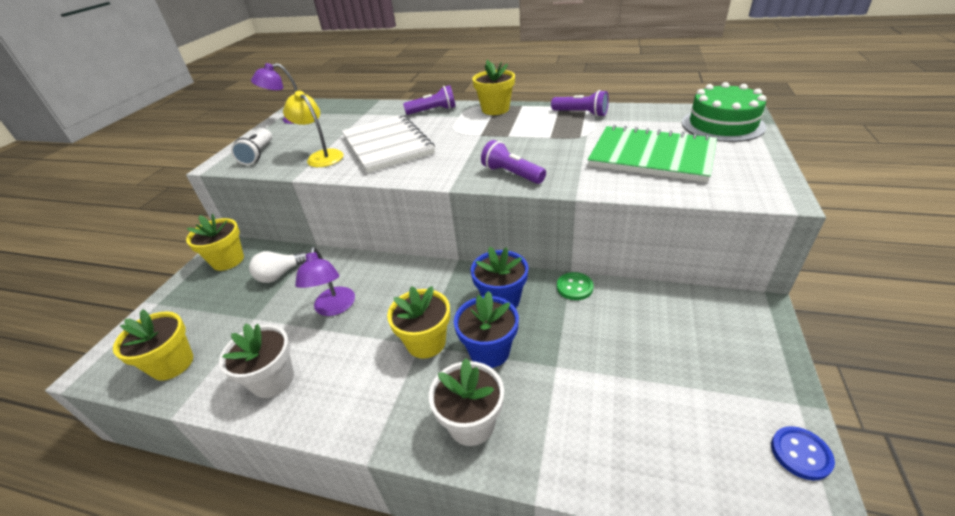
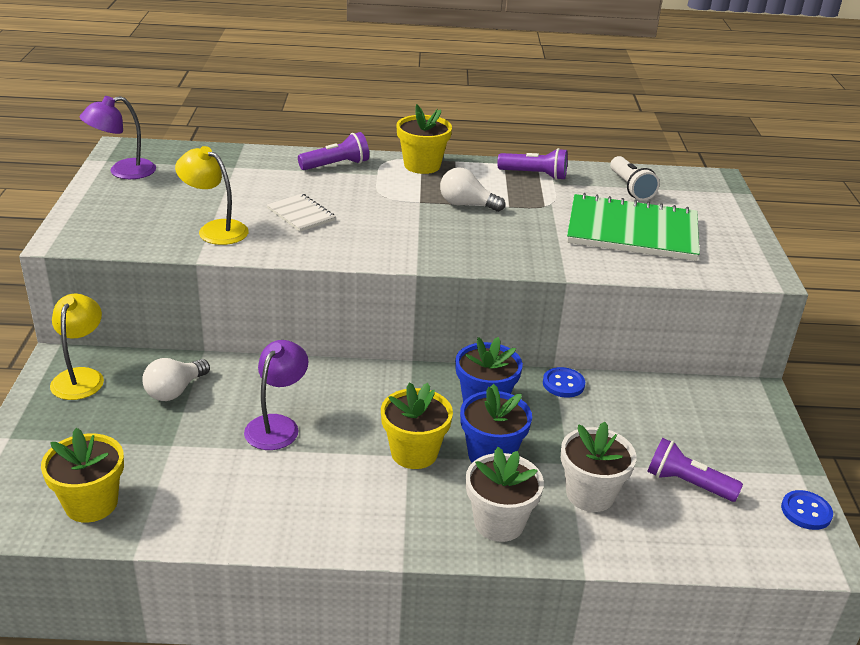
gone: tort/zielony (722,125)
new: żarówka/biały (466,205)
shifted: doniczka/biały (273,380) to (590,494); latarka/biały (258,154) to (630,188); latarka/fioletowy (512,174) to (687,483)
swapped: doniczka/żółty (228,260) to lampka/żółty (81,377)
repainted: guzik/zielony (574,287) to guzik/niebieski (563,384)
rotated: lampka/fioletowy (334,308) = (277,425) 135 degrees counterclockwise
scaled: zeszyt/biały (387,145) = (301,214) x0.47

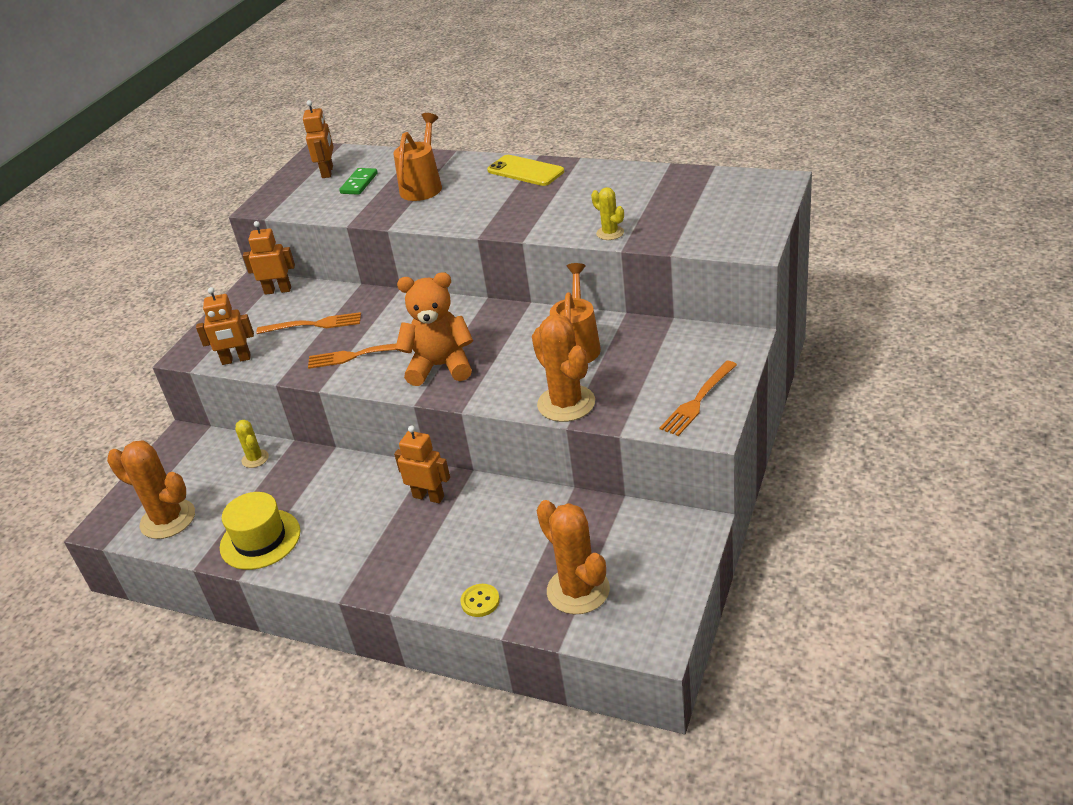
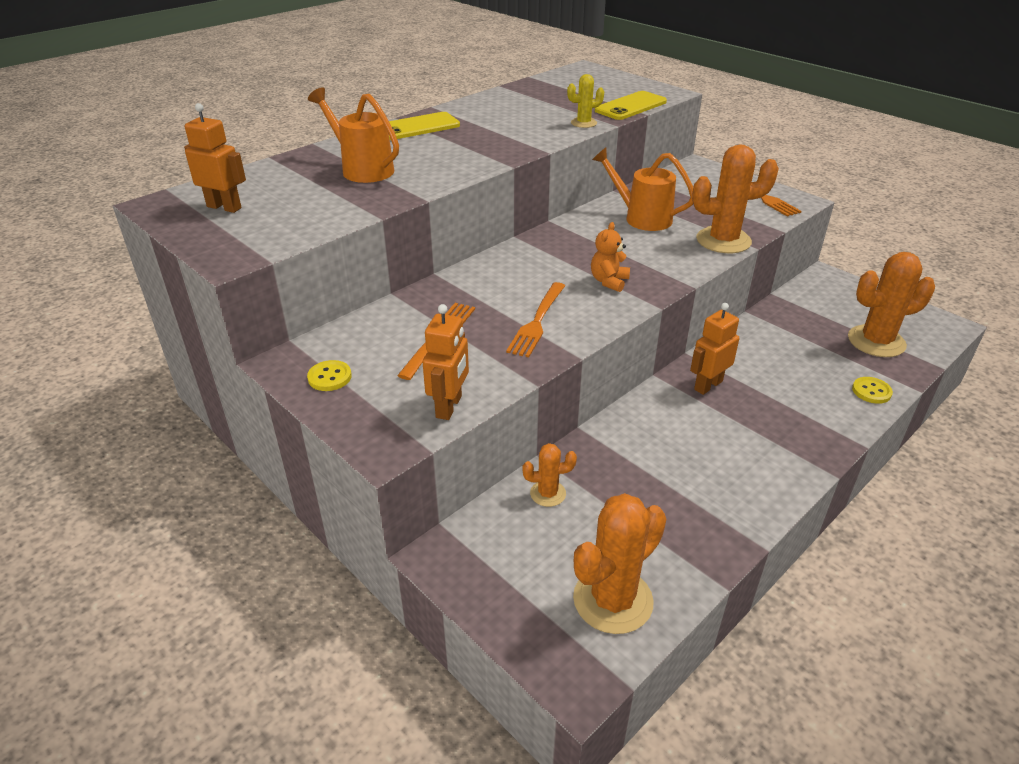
gone: kapelusz/żółty (260,539); robot/pomarańczowy (278,290); kostka domina/zielony (359,183)
new: guzik/żółty (329,377); telefon/żółty (631,106)
repainted: kaktus/żółty (255,459) to kaktus/pomarańczowy (548,493)
scaled: miś/pomarańczowy (441,366) = (609,281) x0.54

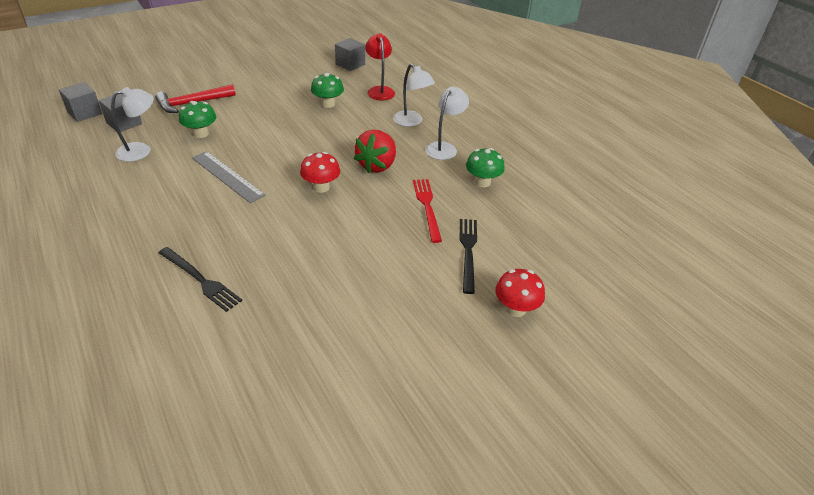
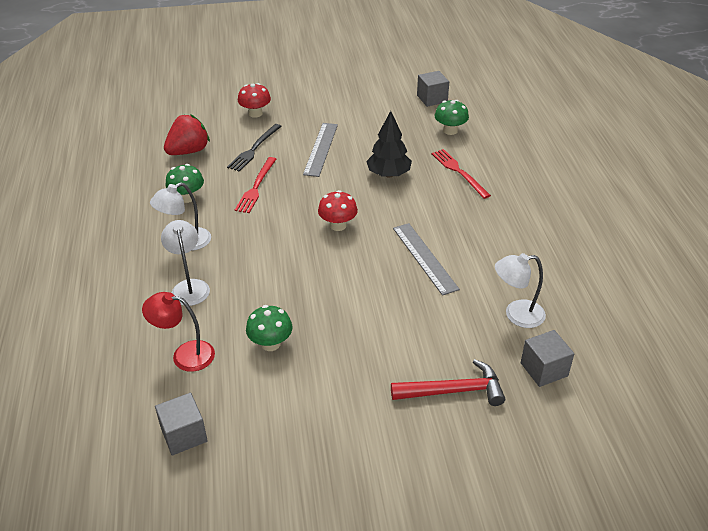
new: linijka/szary (320,149); drzewko/czarny (388,174)
shifted: truskawka/czerwony (377,165) to (188,151); sześcian/szary (85,113) to (432,98); grzyb/zielony (201,134) to (450,130)
repainted: widelec/czarny (200,280) to widelec/czerwony (459,172)
rotated: lampka/czerwony (380,90) = (185,355) 90 degrees clockwise

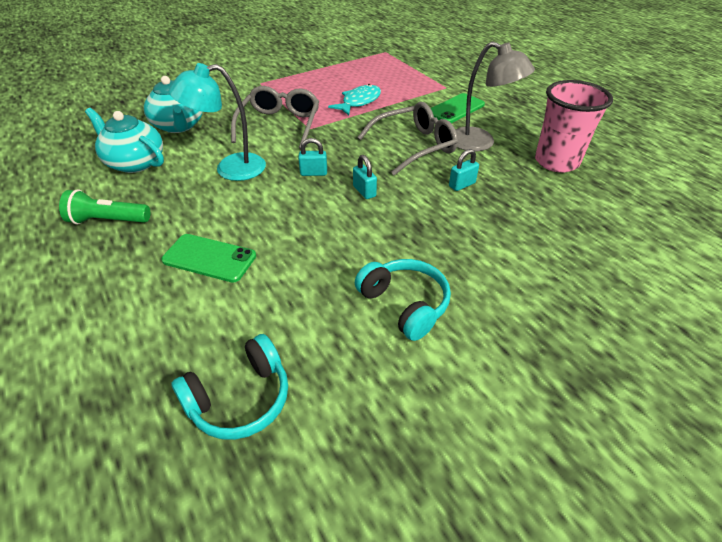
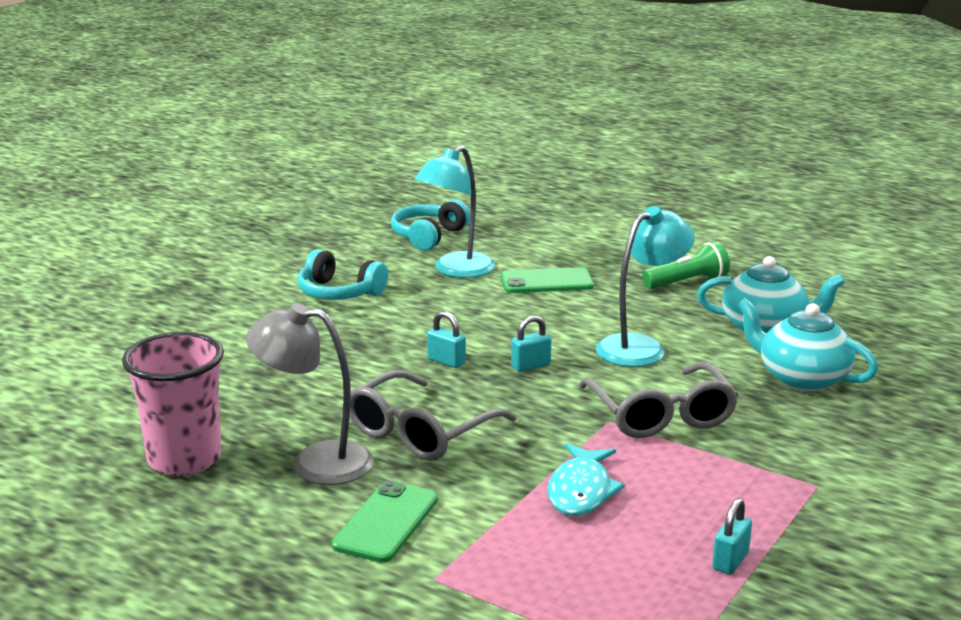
new: lampka/turkusowy (456,270)
shifted: kłódka/turkusowy (462,185) to (730,561)

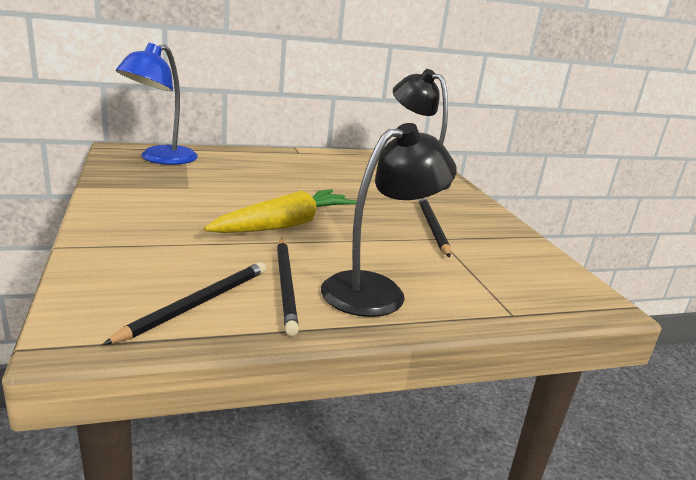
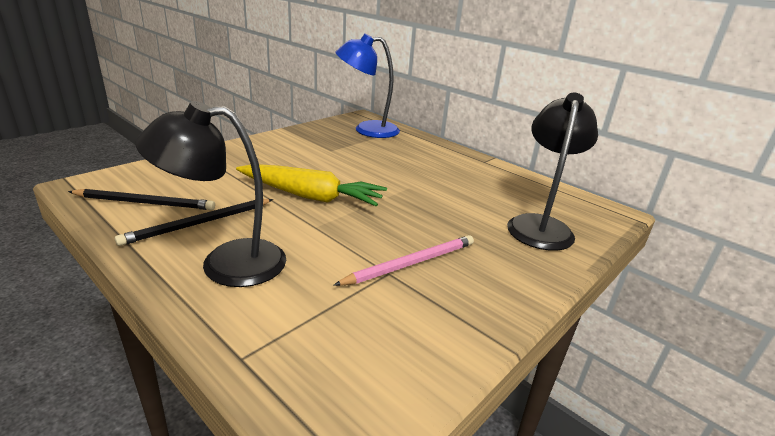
repainted: ołówek/czarny (432,227) to ołówek/różowy (411,263)
rotated: lampka/czarny (377,290) = (226,263) 150 degrees clockwise

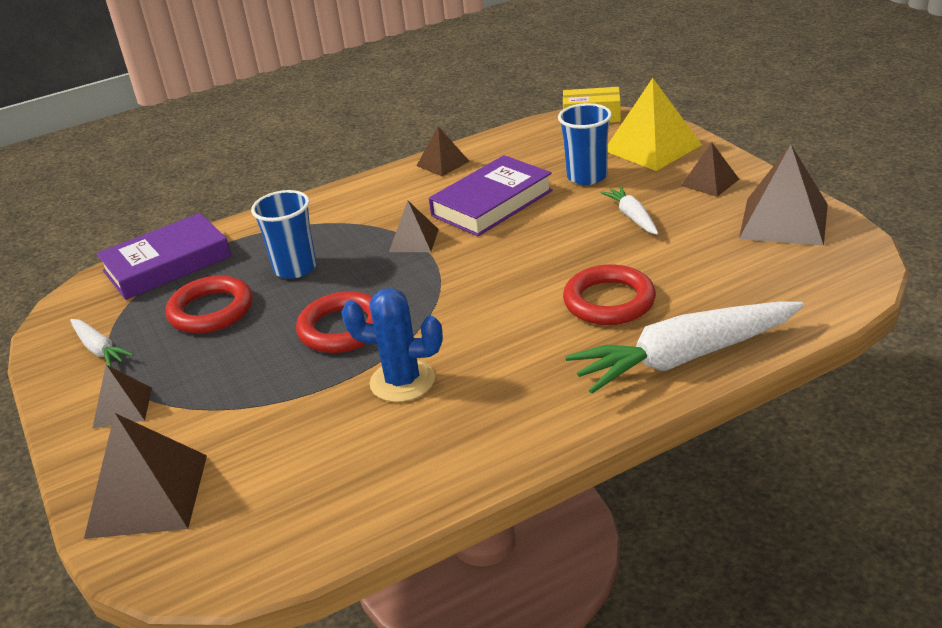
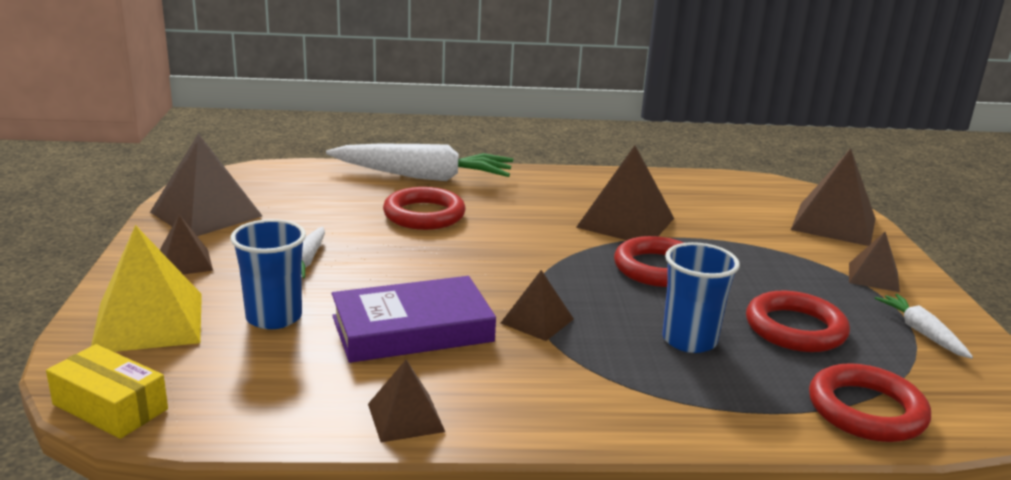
swapped: kaktus/niebieski (402,381) to piramida/brązowy (625,222); książka/fioletowy (167,264) to pierścień/czerwony (866,410)

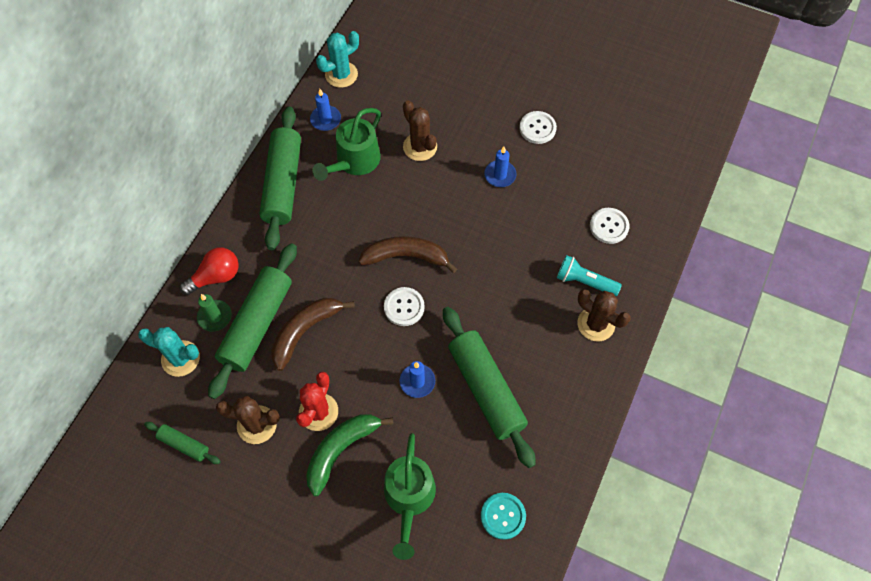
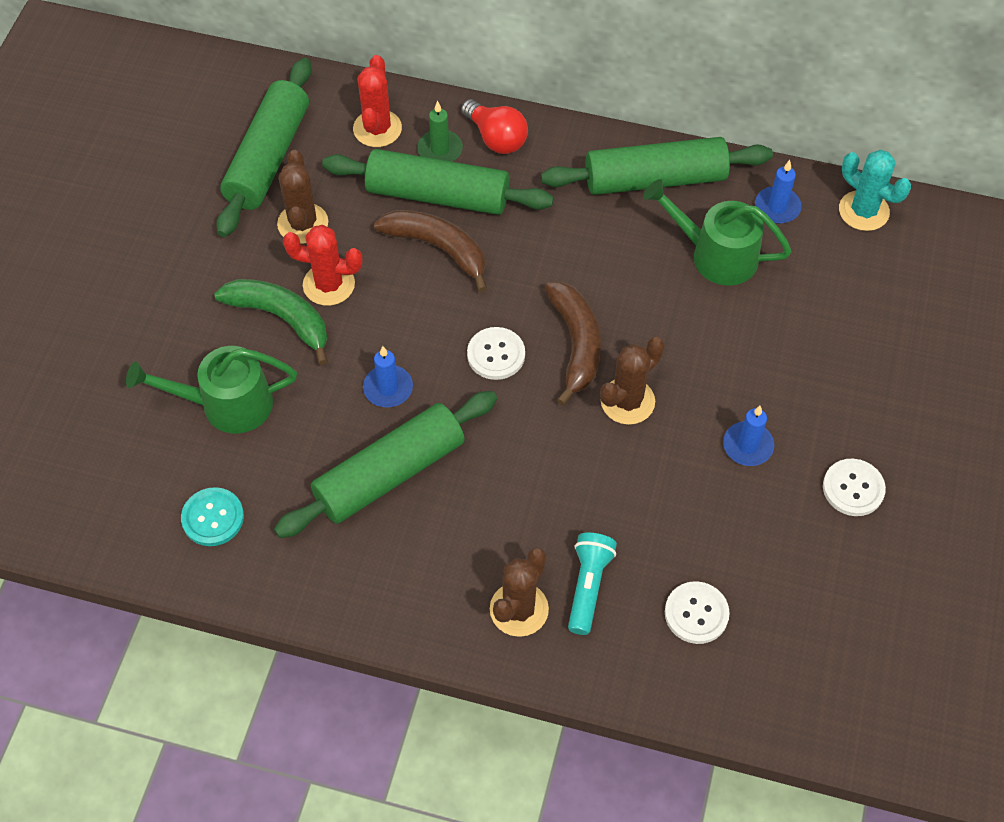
shifted: kaktus/brązowy (420,147) to (627,401)
repainted: kaktus/turkusowy (180,358) to kaktus/czerwony (377,129)
scaled: wałek do ciasta/zielony (184,444) = (268,158) x2.12

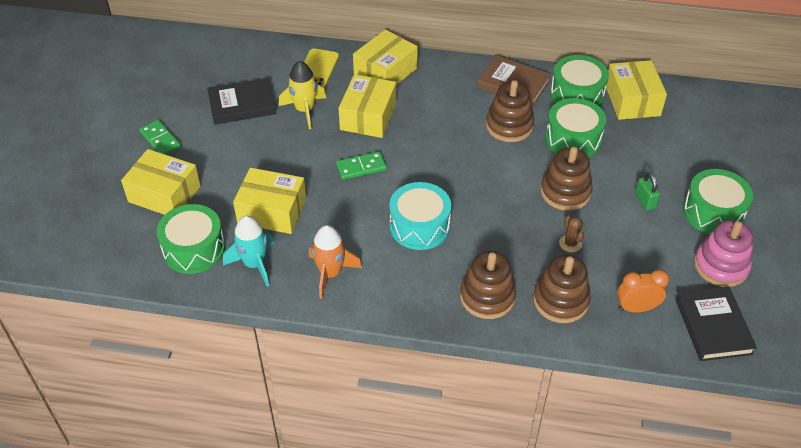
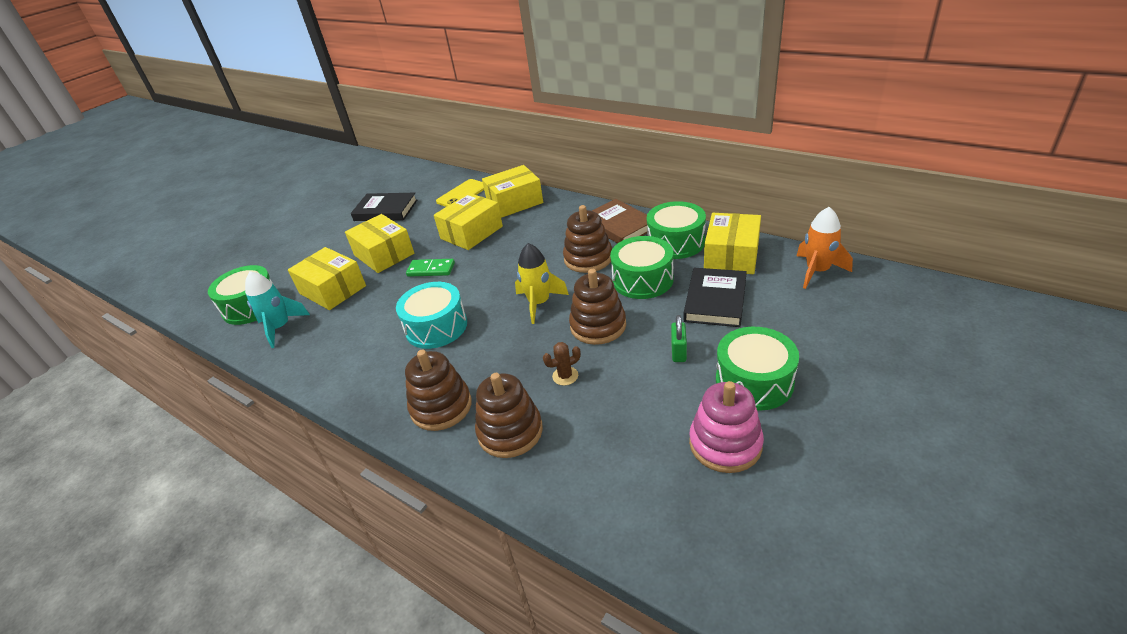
gone: kostka domina/zielony (160,140); budzik/pomarańczowy (636,308)
shifted: pudełko/żółty (164,194) to (384,254); rakieta/żółty (305,110) to (539,303); książka/czarny (713,326) to (715,300); rakieta/pomarańczowy (330,273) to (817,271)
rotated: kaktus/brązowy (570,243) = (565,376) 60 degrees clockwise

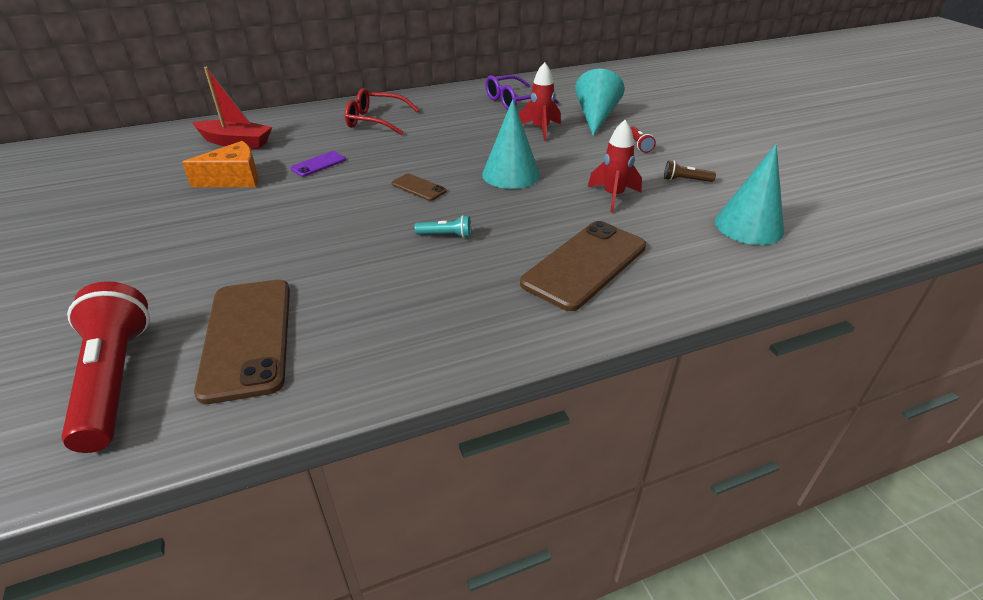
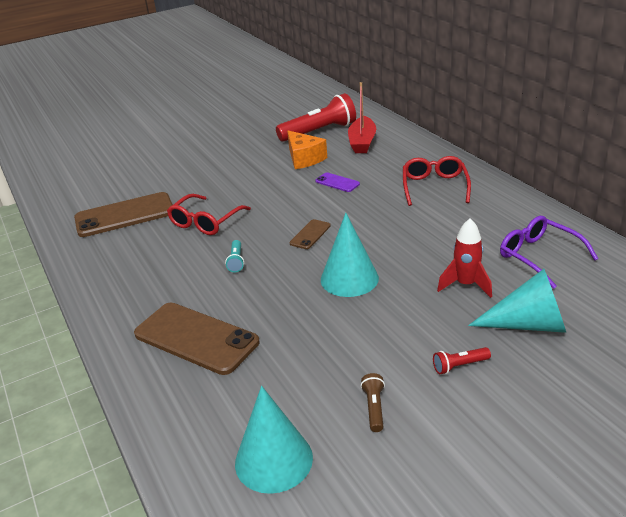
gone: rakieta/czerwony (613,196)
new: okulary/czerwony (205,222)
shifted: latarka/czerwony (114,380) to (319,132)

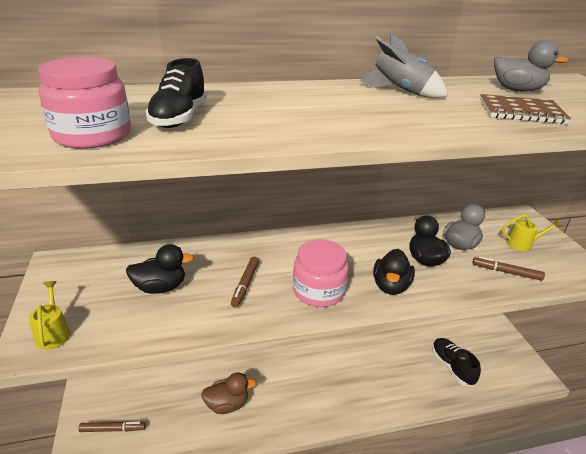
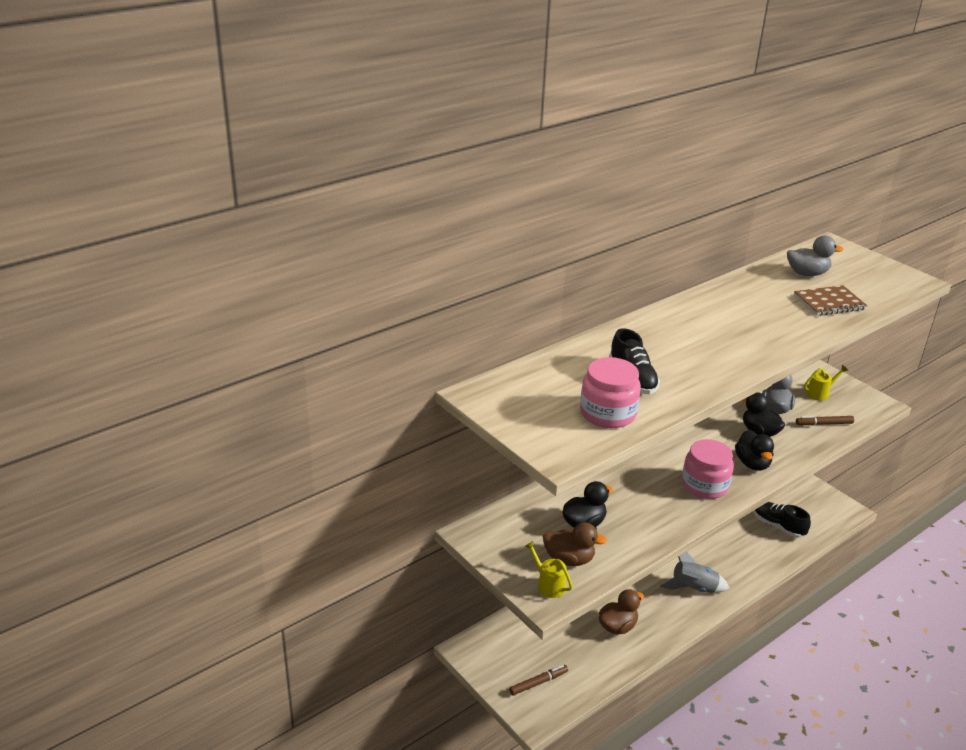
gone: flamaster/brązowy (245,284)
new: kaczka/brązowy (569,559)
shifted: rakieta/szary (401,92) to (693,588)

